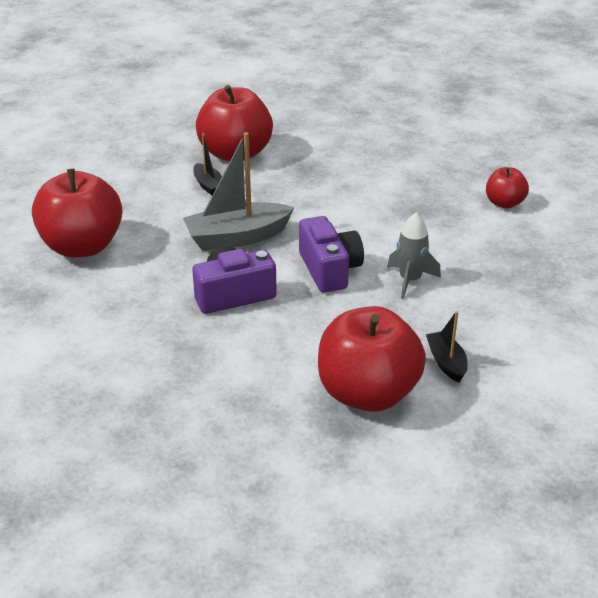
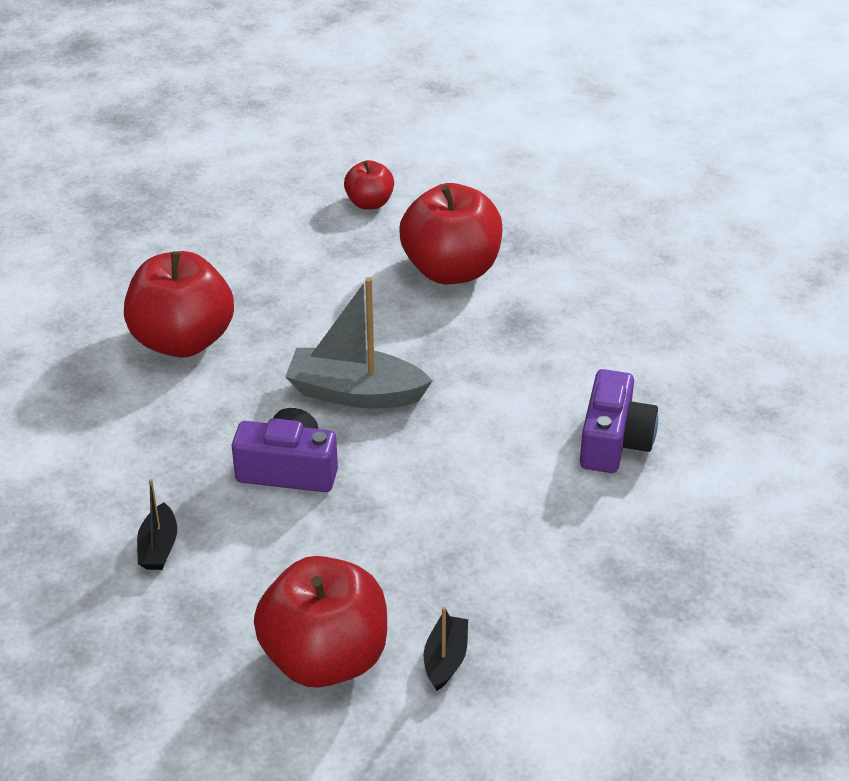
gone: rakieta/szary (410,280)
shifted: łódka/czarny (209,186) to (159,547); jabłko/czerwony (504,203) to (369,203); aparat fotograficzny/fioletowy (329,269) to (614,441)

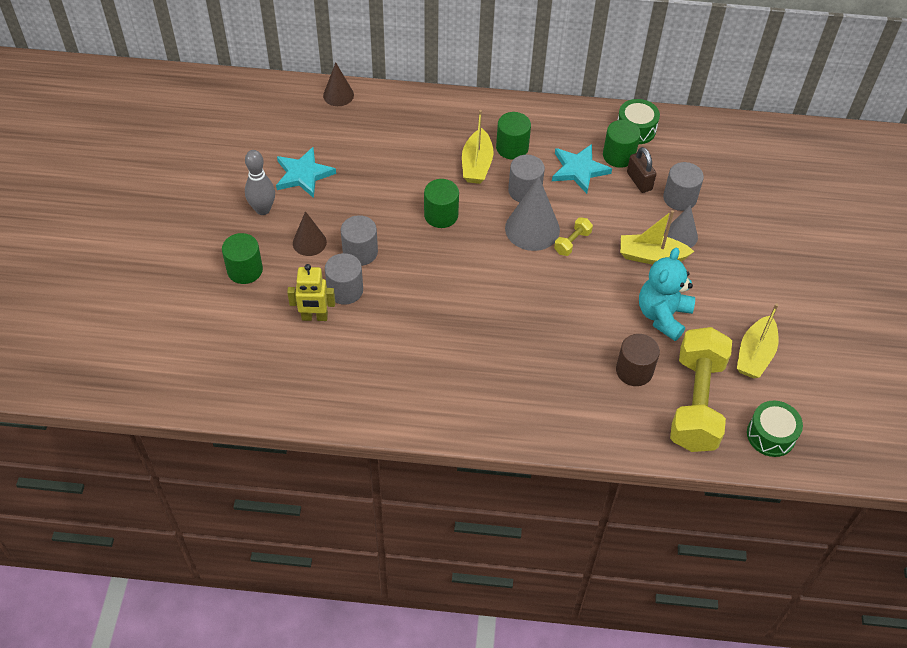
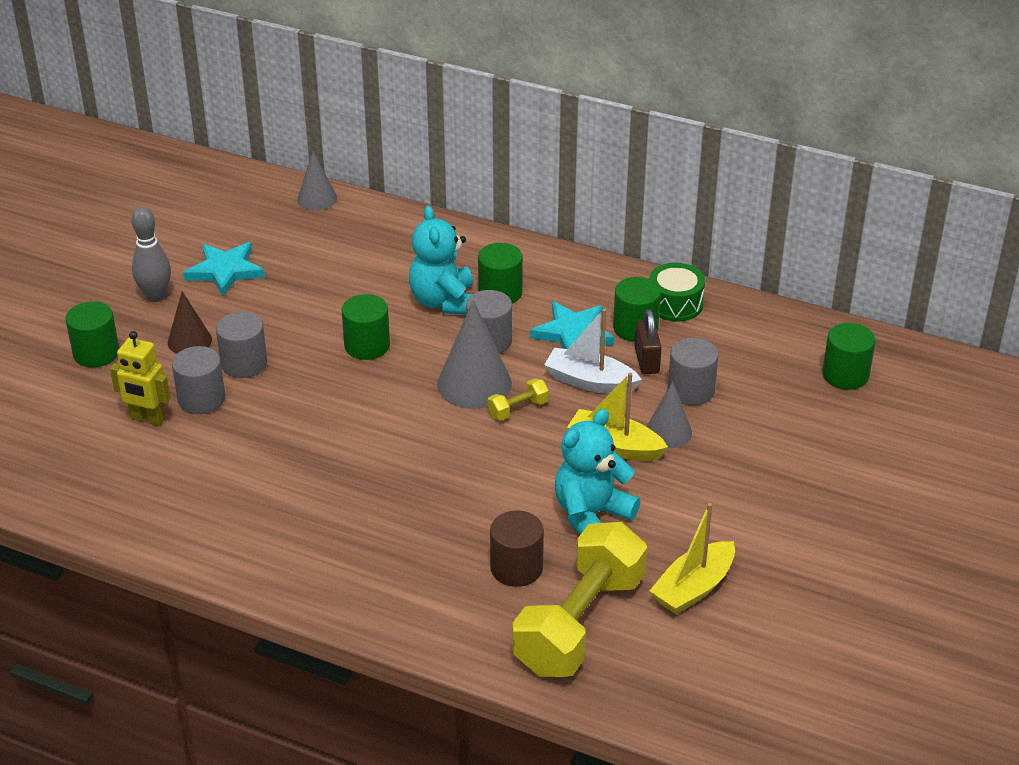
gone: bęben/zielony (771,435)
new: łódka/biały (590,382); walec/zielony (845,375)
swapped: łódka/żółty (476,164) to miś/turkusowy (444,302)
repainted: stożek/brązowy (338,95) to stożek/szary (317,198)

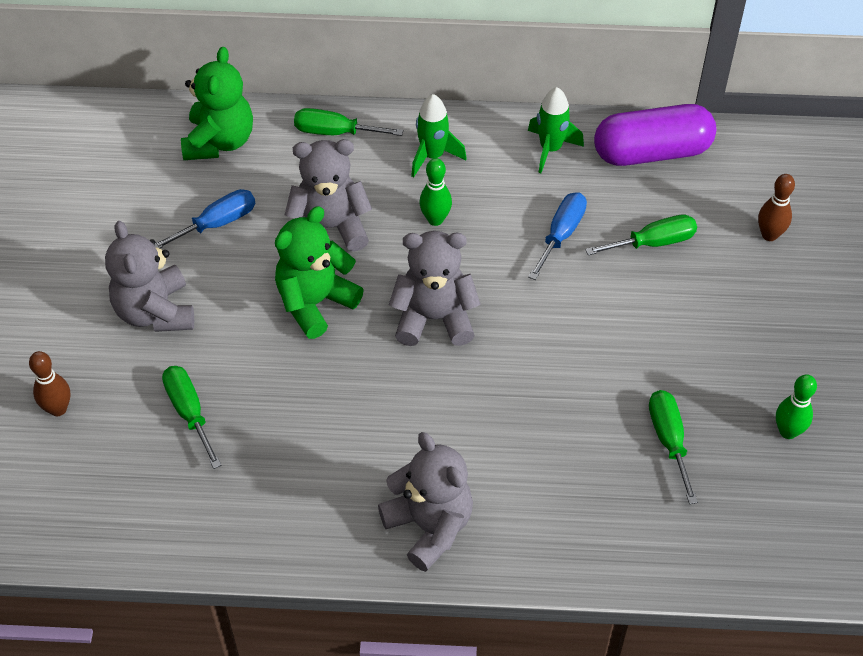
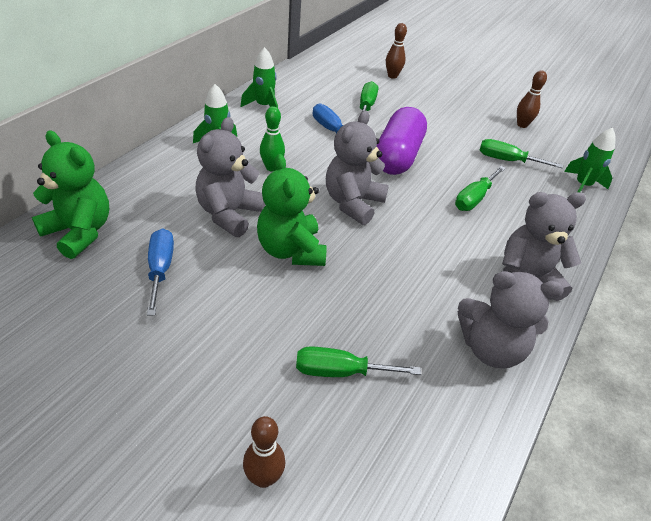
new: rakieta/zielony (582,186)
shifted: kapsułka/fioletowy (652,152) to (398,156); śrubokręt/zielony (335,132) to (474,198); miś/szary (155,312) to (491,348)
repainted: kręgiel/zielony (788,431) to kręgiel/brązowy (522,125)

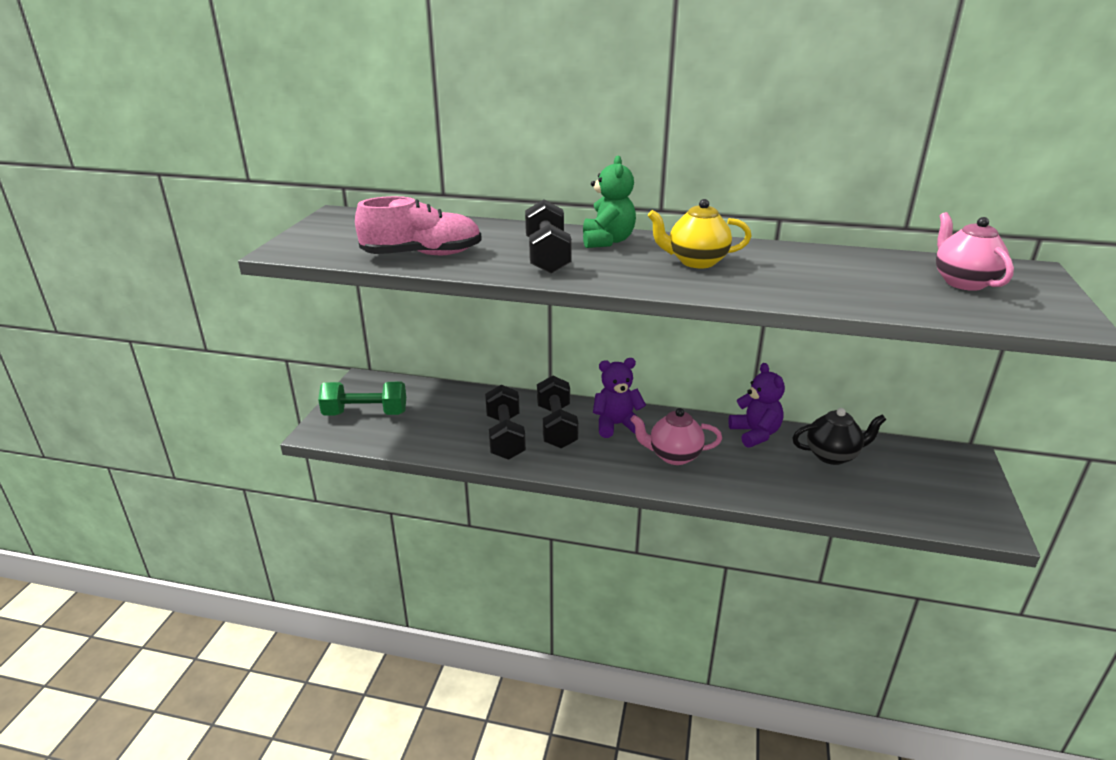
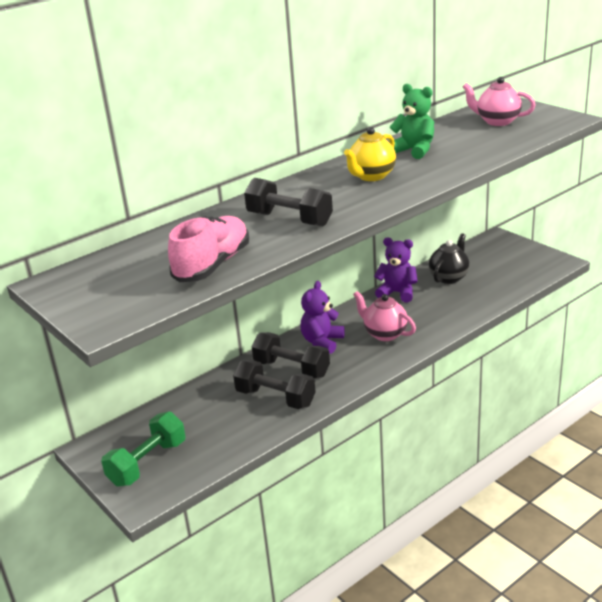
shifted: miś/zielony (607,241) to (414,151)
rotated: imbryk/różowy (674,456) = (384,334) 90 degrees clockwise

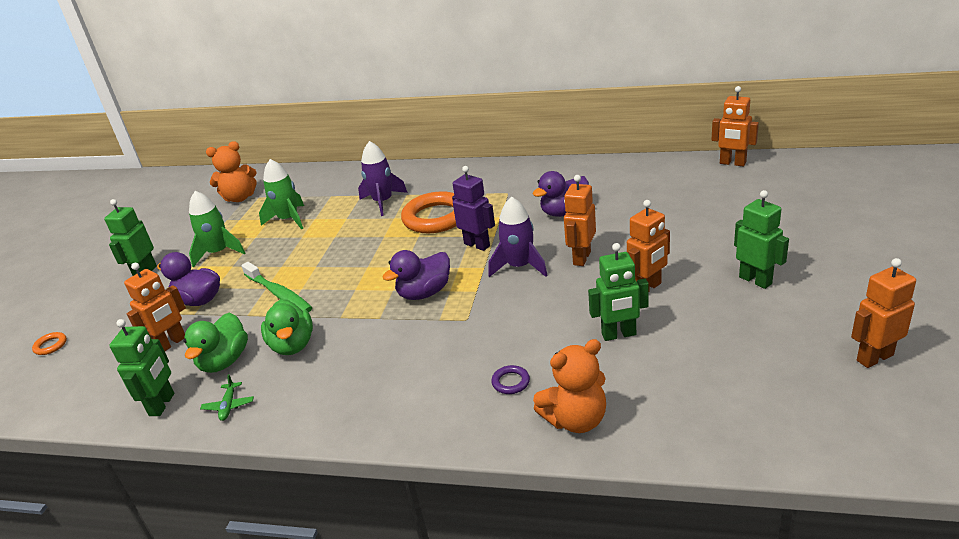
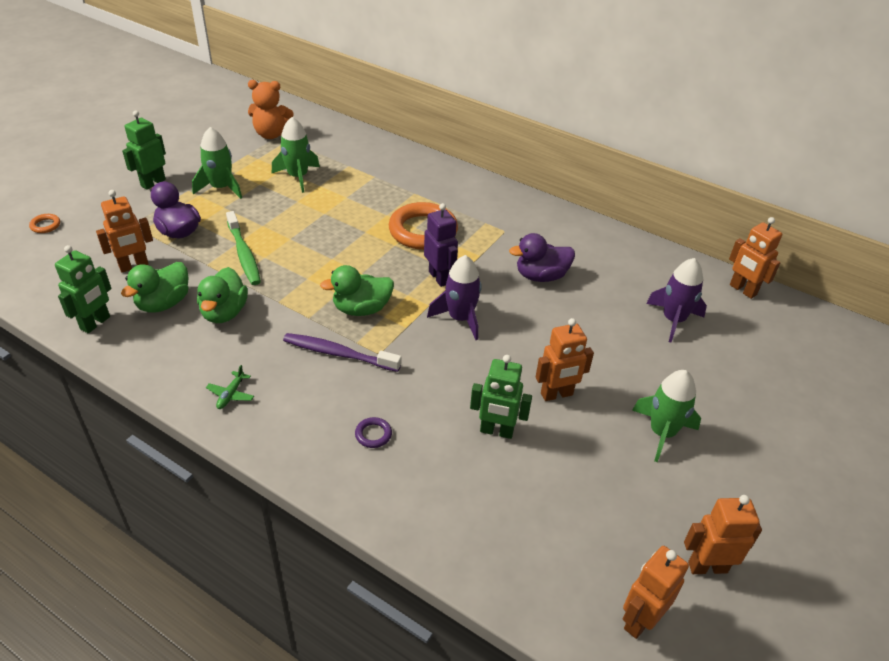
gone: miś/pomarańczowy (575,420)
new: szczoteczka do zębów/fioletowy (338,354)
shifted: samolot/zielony (229,406) to (231,394); robot/pomarańczowy (581,258) to (640,620); rakieta/fioletowy (383,202) to (673,320)
swapped: robot/zielony (755,280) to rakieta/zielony (662,433)
repainted: kaczka/fioletowy (424,293) to kaczka/zielony (361,309)

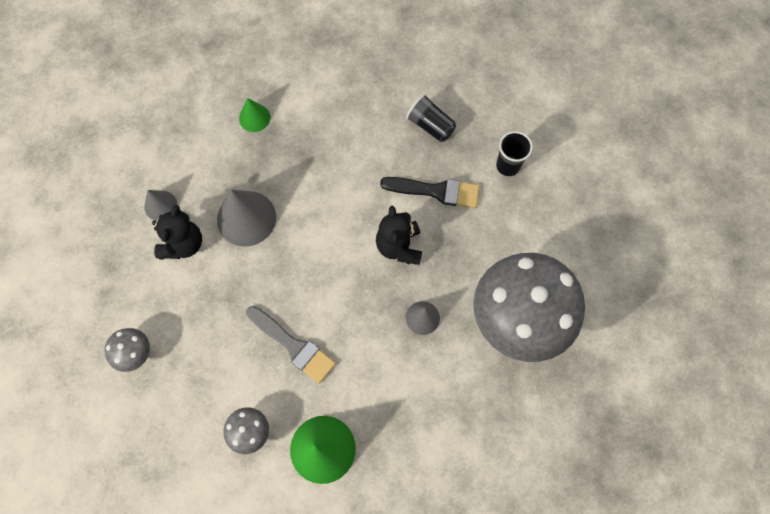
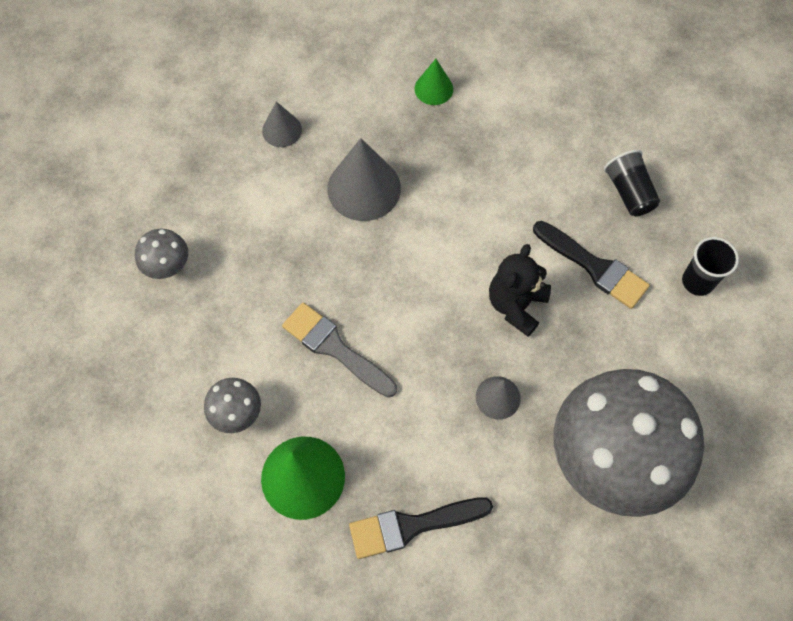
gone: miś/czarny (183,244)
new: pędzel/czarny (413,525)
rotated: pędzel/szary (293,345) = (335,348) 150 degrees clockwise

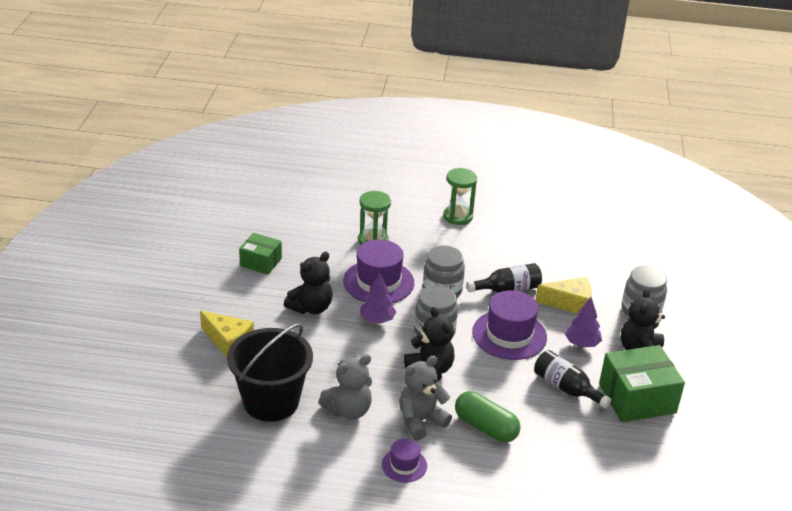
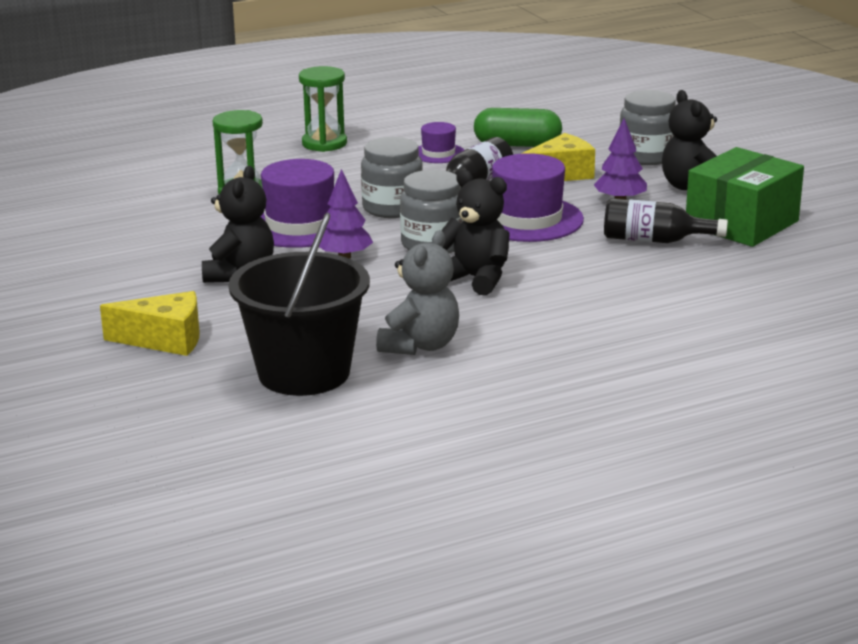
gone: pudełko/zielony (260,262); miś/szary (420,421)
shifted: kapelusz/fioletowy (404,465) to (438,153); kapsułka/zielony (485,427) to (517,145)

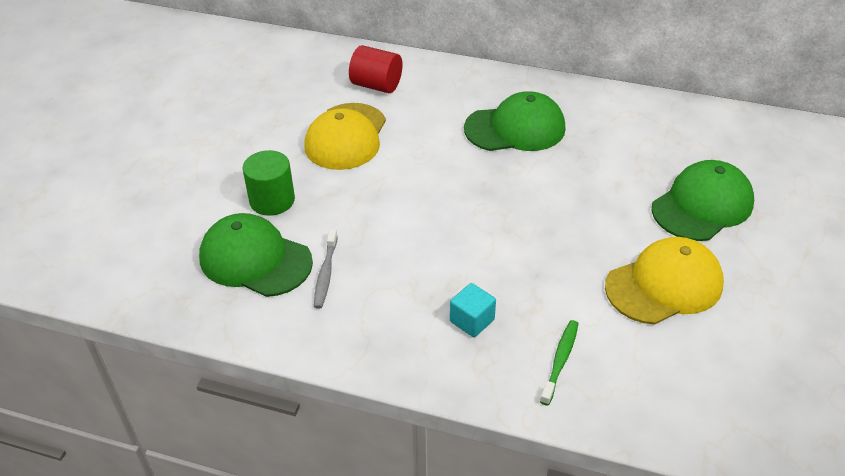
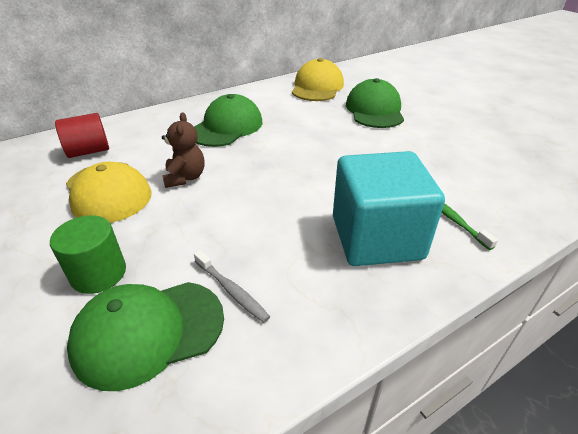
new: miś/brązowy (185,178)
shifted: czapka/żółty (664,285) to (317,87)
scaled: sześcian/turkusowy (472,320) = (376,238) x2.48

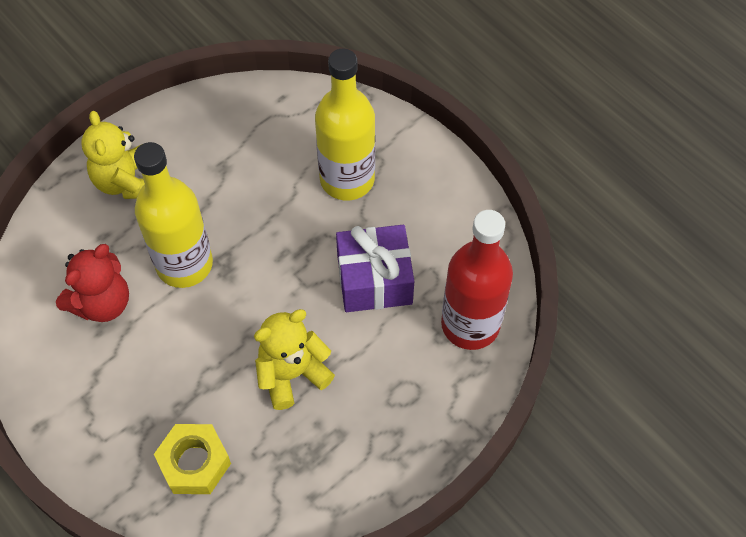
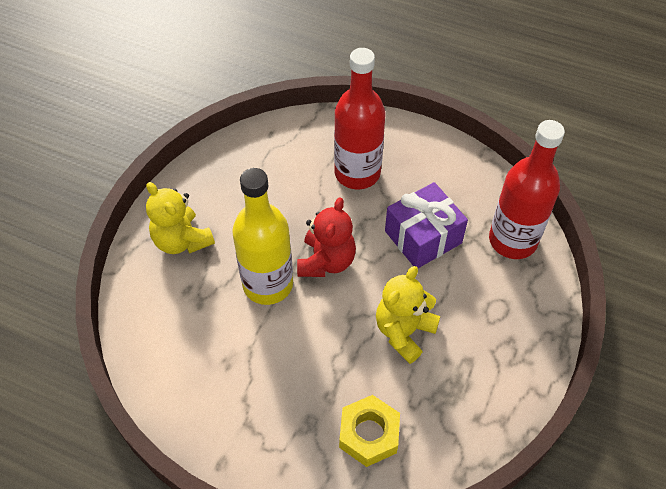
shifted: miś/czerwony (102,303) to (326,261)
repainted: butelka/żółty (347,179) to butelka/czerwony (357,173)

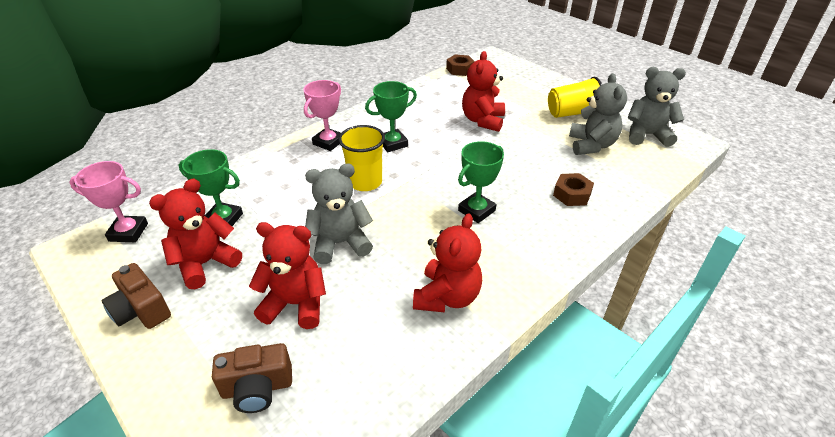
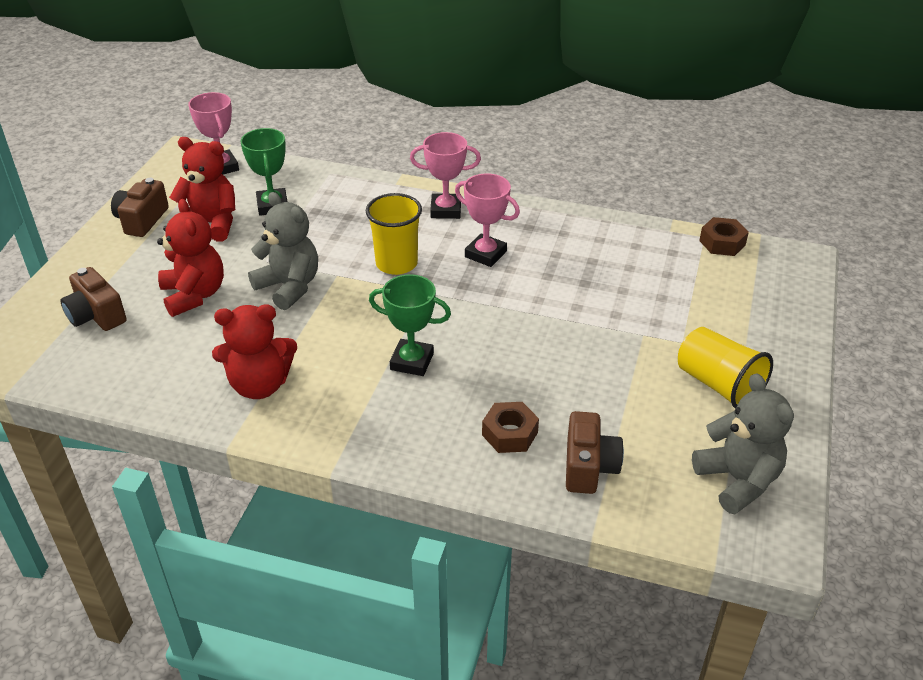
gone: miś/czerwony (483,121); miś/szary (591,145)
new: aparat fotograficzny/brązowy (588,467)
repainted: puchar/zielony (393,143) to puchar/różowy (485,254)

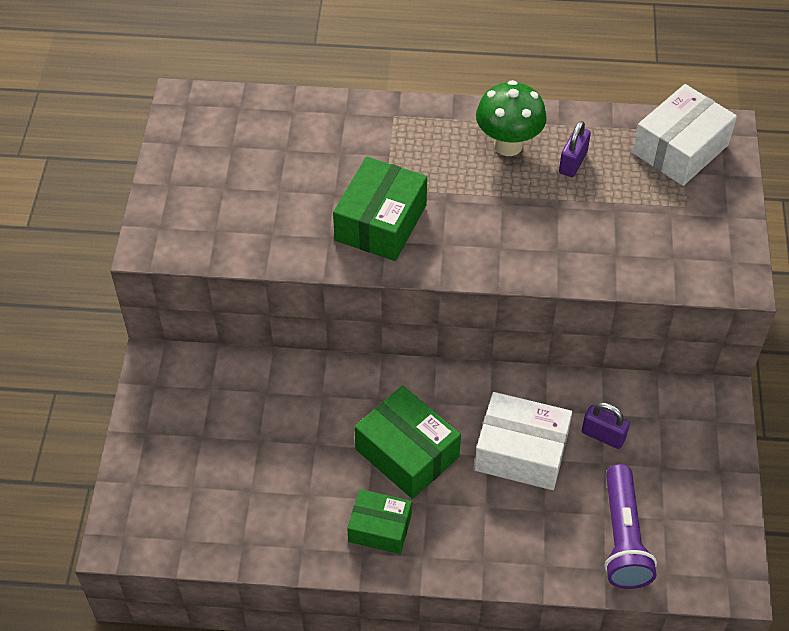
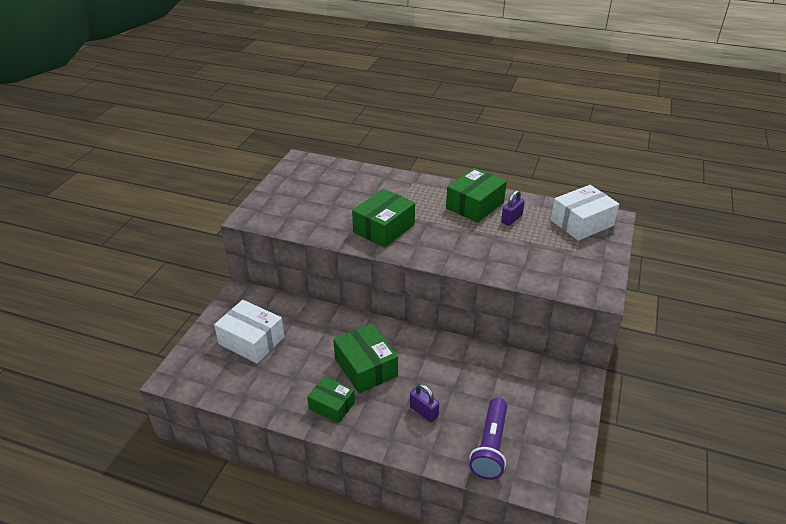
shifted: pudełko/biały (521,452) to (251,340); kłódka/fioletowy (603,435) to (423,412)
swapped: grzyb/zielony (508,145) to pudełko/zielony (475,205)

